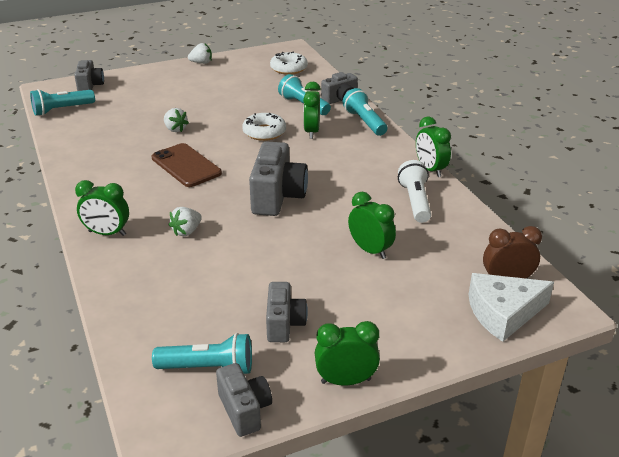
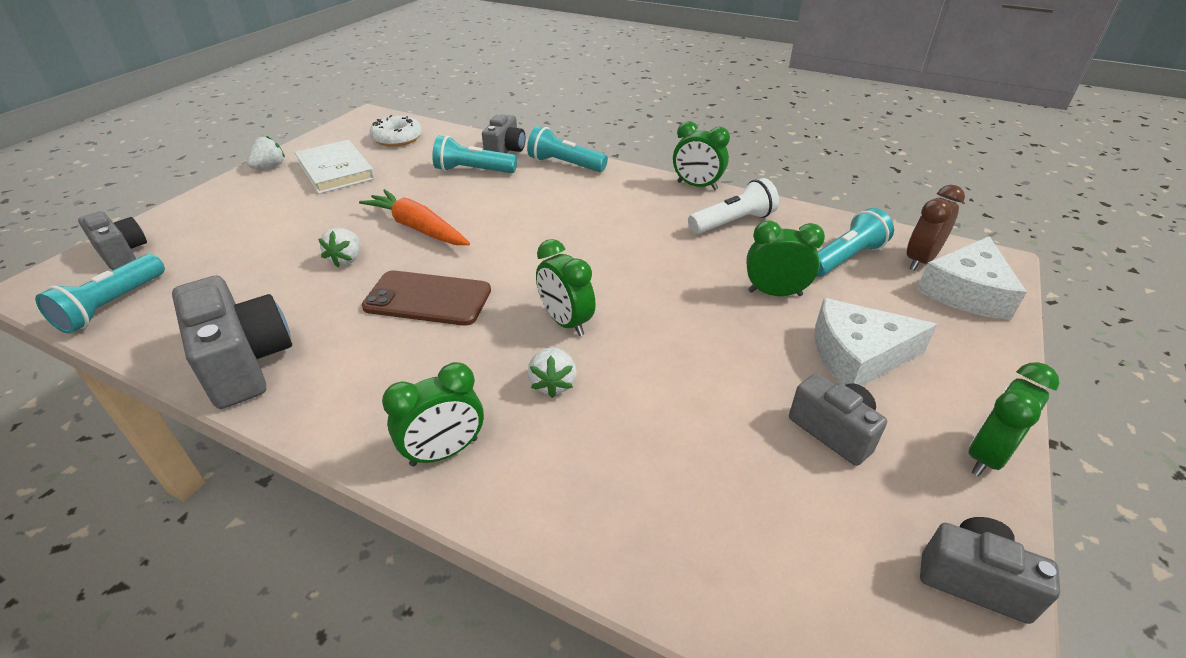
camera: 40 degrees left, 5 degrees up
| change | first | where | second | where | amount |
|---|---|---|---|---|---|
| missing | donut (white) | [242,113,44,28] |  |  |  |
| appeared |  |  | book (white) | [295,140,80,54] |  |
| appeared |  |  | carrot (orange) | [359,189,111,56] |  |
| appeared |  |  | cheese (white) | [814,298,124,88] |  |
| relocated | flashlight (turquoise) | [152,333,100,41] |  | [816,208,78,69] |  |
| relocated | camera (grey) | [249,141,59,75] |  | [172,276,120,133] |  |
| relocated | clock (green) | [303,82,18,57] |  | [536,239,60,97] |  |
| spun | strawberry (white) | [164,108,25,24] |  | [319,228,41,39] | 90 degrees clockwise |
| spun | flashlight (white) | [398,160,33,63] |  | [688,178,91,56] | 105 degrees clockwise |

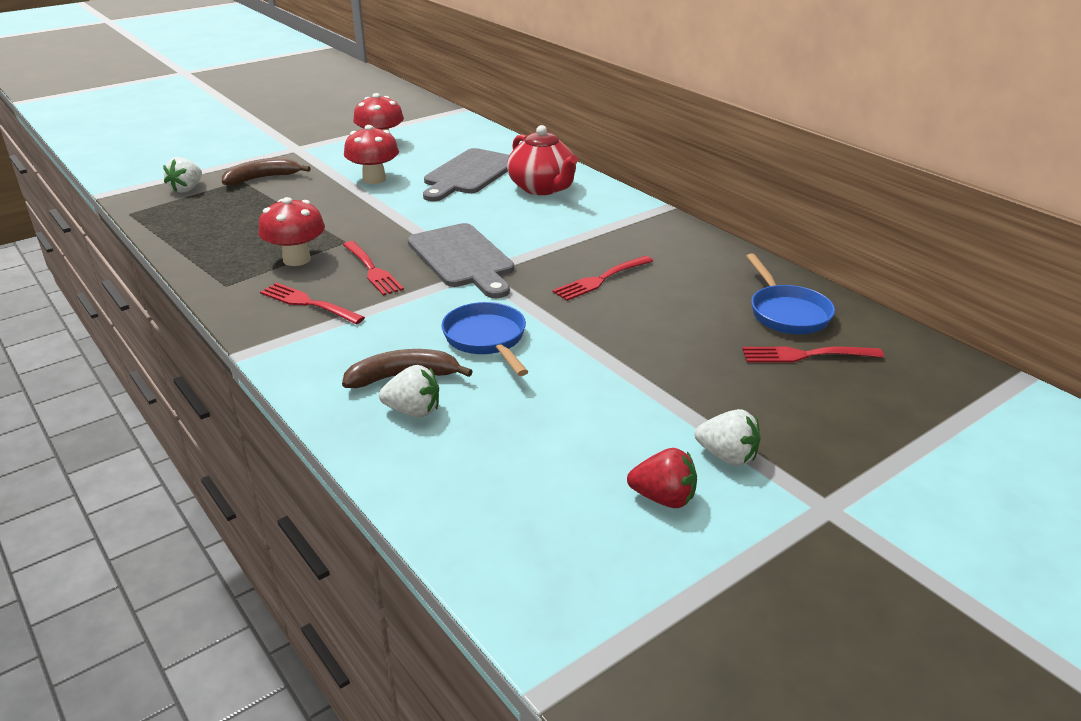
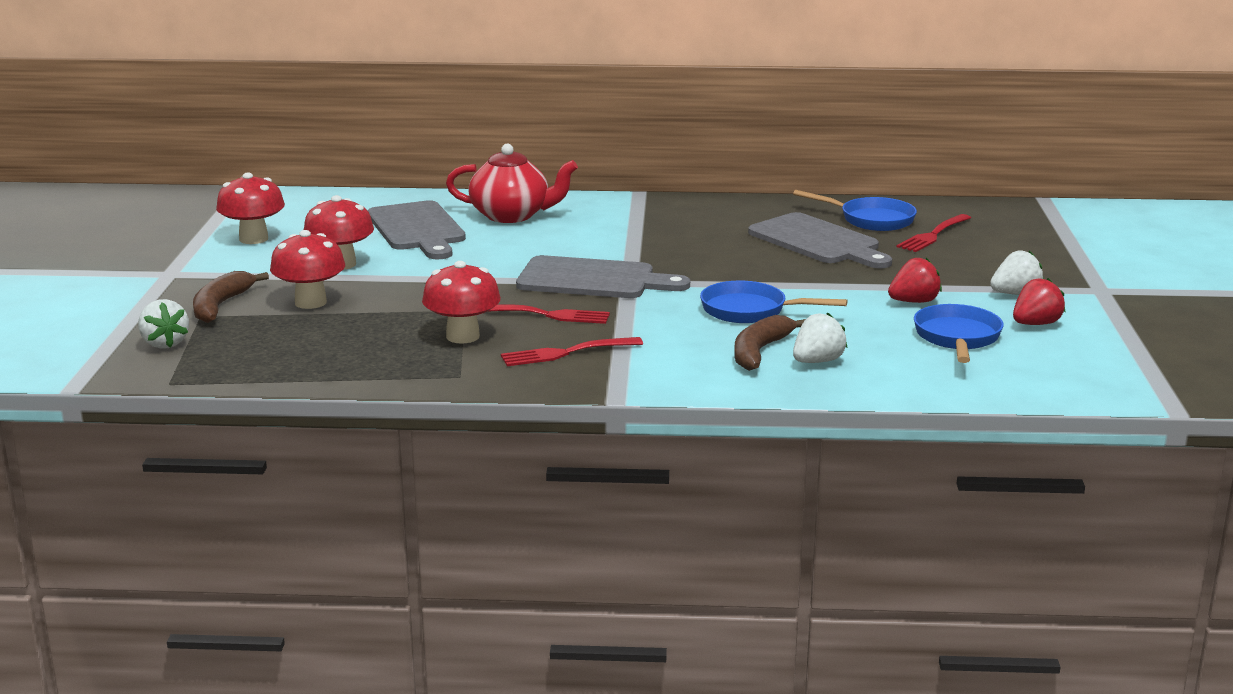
camera: 50 degrees left, 10 degrees down
| change | first | where | second | where | amount |
|---|---|---|---|---|---|
| missing | fork (red) | [553,256,100,45] |  |  |  |
| appeared |  |  | mushroom (red) | [270,230,75,79] |  |
| appeared |  |  | cutting board (grey) | [748,212,144,56] |  |
| appeared |  |  | strawberry (red) | [888,258,54,45] |  |
| appeared |  |  | pan (blue) | [914,304,90,59] |  |

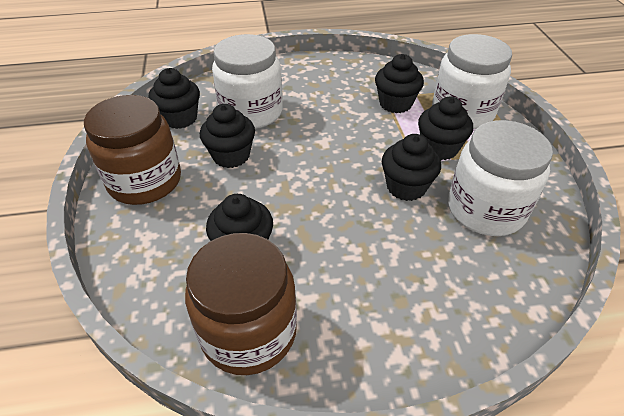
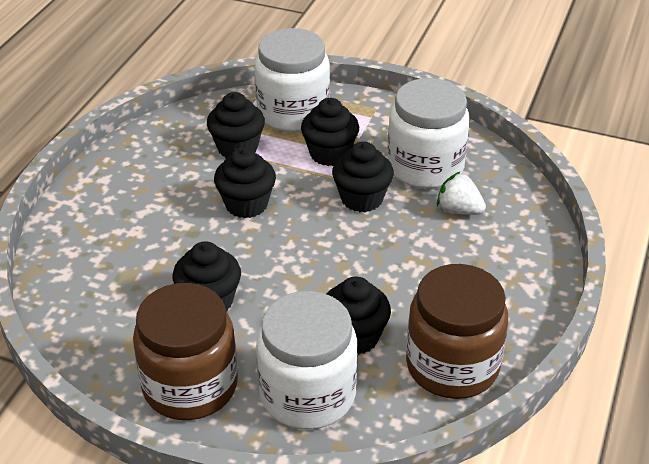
camera: 60 degrees left, 5 degrees down
| change | first | where | second | where | amount |
|---|---|---|---|---|---|
| appeared |  |  | strawberry (white) | [437,171,49,44] |  |
| relocated | cupcake (black) | [149,68,51,61] |  | [214,147,62,71] |  |
| relocated | jar (white) | [212,34,71,95] |  | [256,291,102,139] |  |

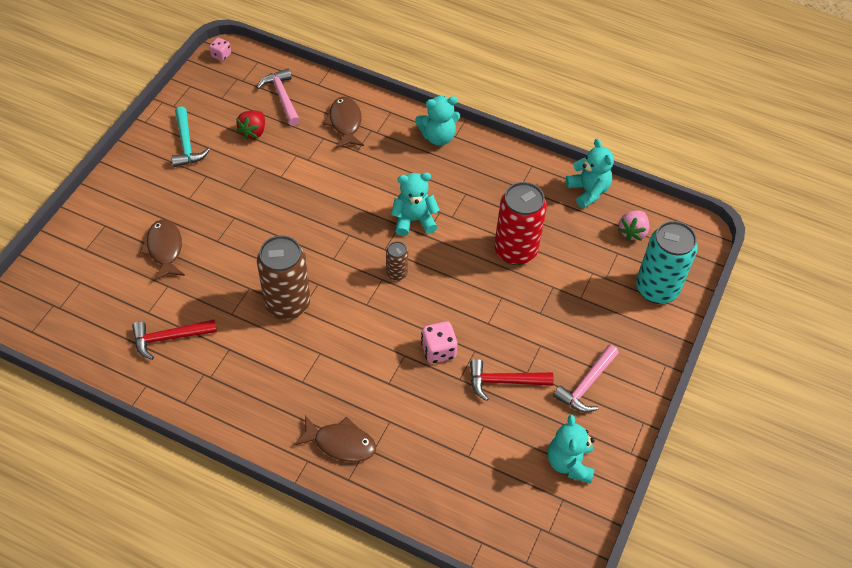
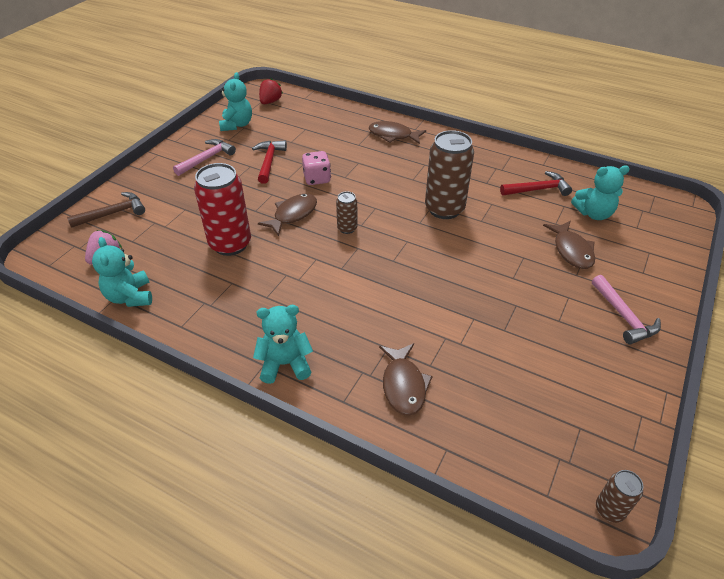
camera: 175 degrees left, 10 degrees down
| change | first | where | second | where | amount |
|---|---|---|---|---|---|
| missing | hammer (turquoise) | [171,106,39,61] |  |  |  |
| appeared |  |  | fish (brown) | [258,194,59,42] |  |
| relocated | strawberry (red) | [236,111,29,29] |  | [259,78,24,26] |  |
| relocated | hammer (pink) | [257,69,43,57] |  | [592,275,69,69] |  |
| relocated | teddy bear (turquoise) | [391,173,49,63] |  | [571,165,59,55] |  |
| exchanged | dice (pink) | [209,38,22,23] | can (brown) | [596,470,48,53] |  |
| exchanged | can (turquoise) | [636,221,62,83] | hammer (brown) | [67,192,78,36] |  |
| spun | hammer (red) | [470,359,84,42] |  | [252,141,35,43] | 90 degrees counterclockwise |

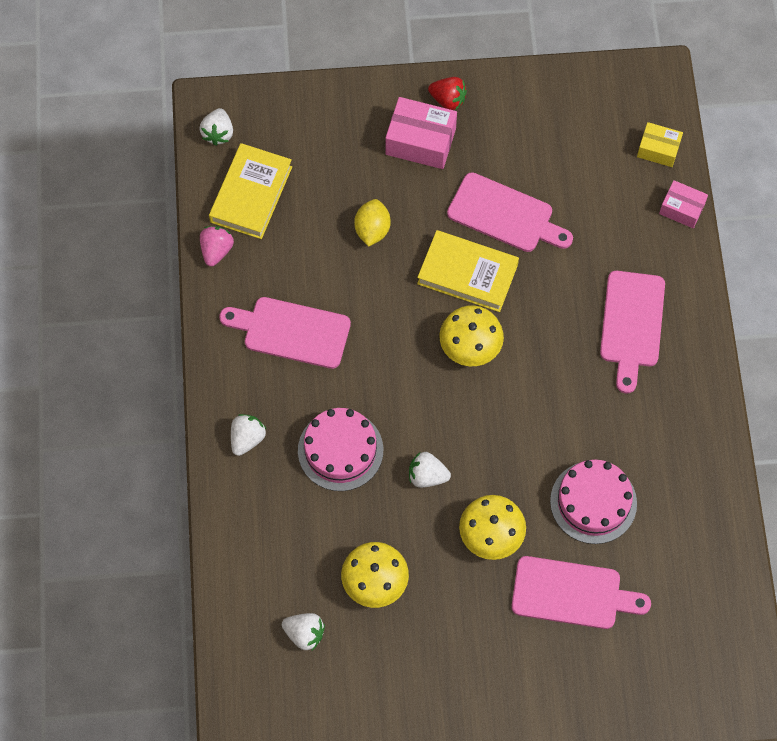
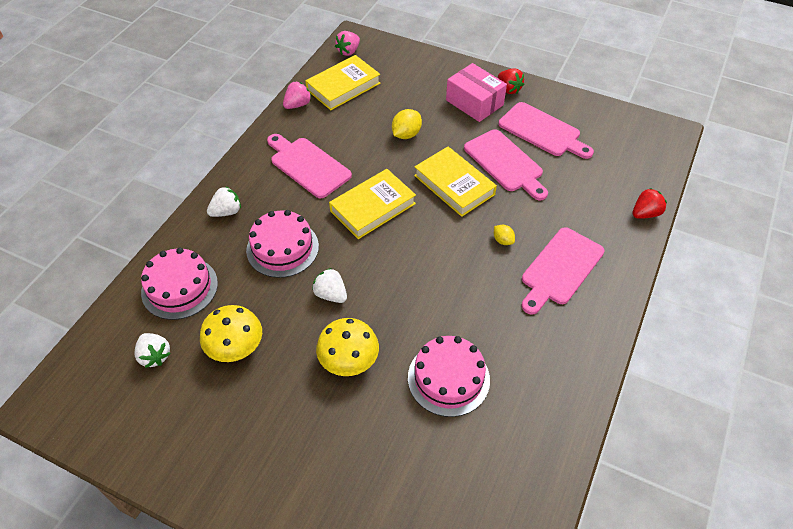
camera: 30 degrees right, 15 degrees down
| change | first | where | second | where | amount |
|---|---|---|---|---|---|
| missing | mushroom (yellow) | [439,305,65,61] |  |  |  |
| missing | box (yellow) | [637,122,46,45] |  |  |  |
| appeared |  |  | cake (pink) | [141,248,77,72] |  |
| appeared |  |  | book (yellow) | [329,169,87,70] |  |
| appeared |  |  | lemon (yellow) | [494,225,21,20] |  |
| relocated | cutting board (pink) | [512,556,139,73] |  | [498,102,96,57] |  |
| exchanged | box (pink) | [659,180,49,48] | strawberry (red) | [633,188,34,31] |  |
| colour | strawberry (white) | [199,108,34,38] | strawberry (pink) | [335,31,25,25] |  |

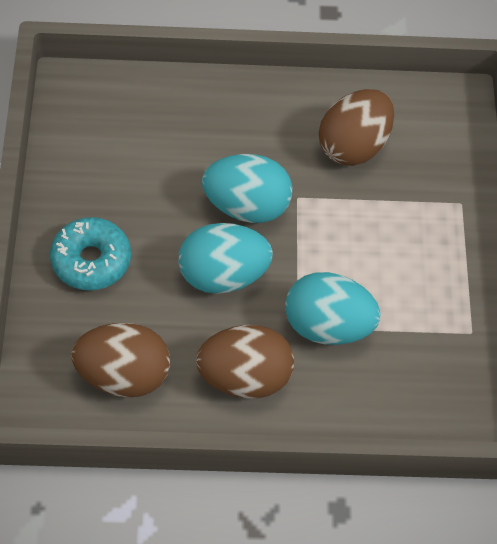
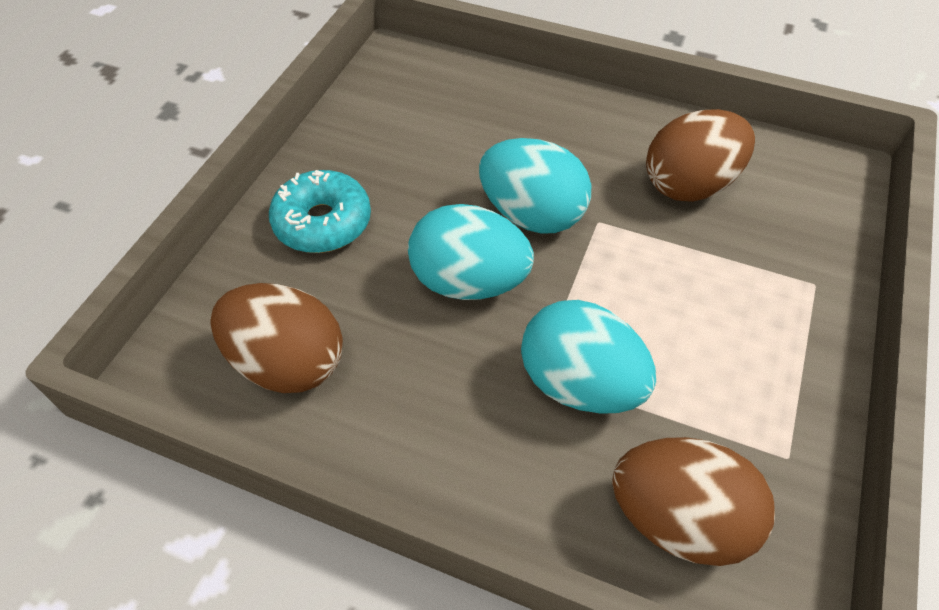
camera: 25 degrees right, 5 degrees down
| change | first | where | second | where | amount |
|---|---|---|---|---|---|
| relocated | egg (brown) | [196,325,98,74] |  | [612,437,163,129] |  |

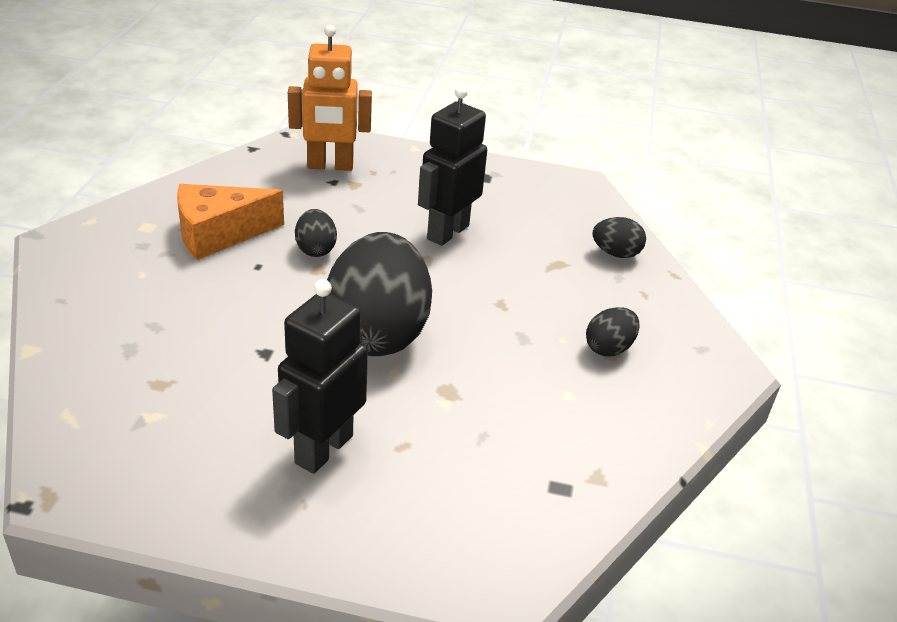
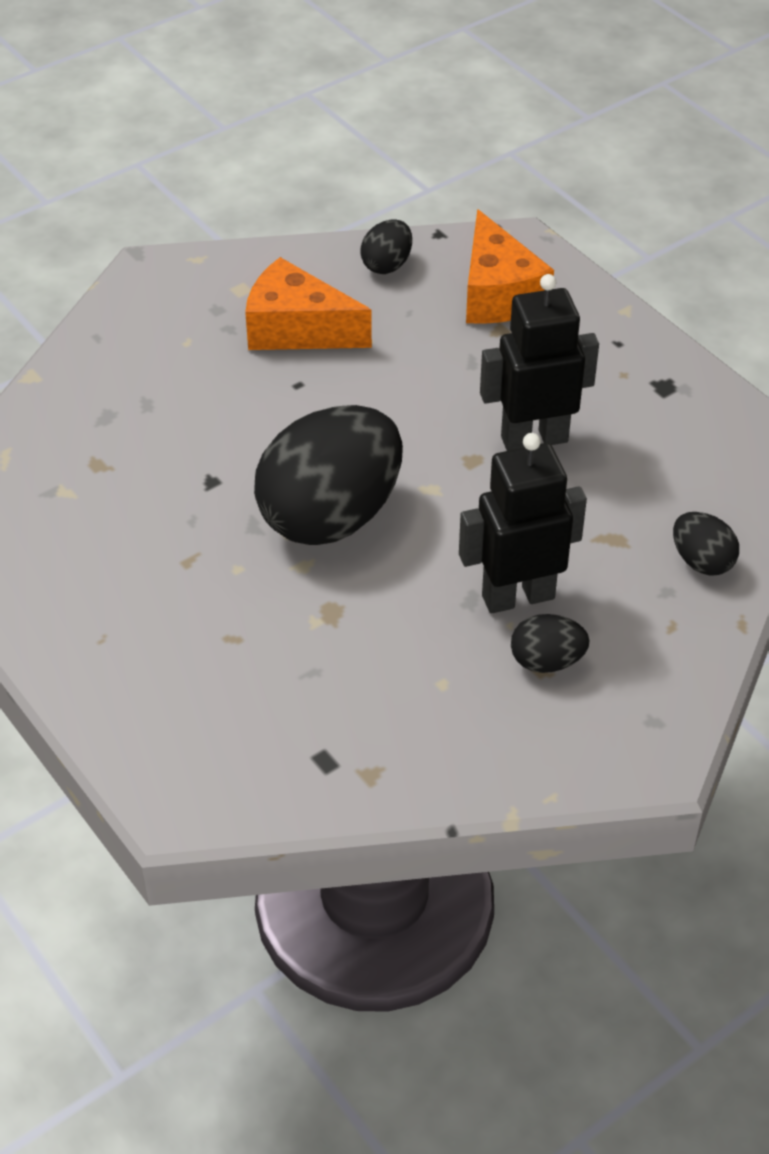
camera: 45 degrees right, 10 degrees up
| change | first | where | second | where | amount |
|---|---|---|---|---|---|
| relocated | robot (black) | [272,279,96,195] |  | [459,433,128,181] |  |
| relocated | egg (black) | [295,209,42,48] |  | [360,219,52,55] |  |
| exchanged | robot (orange) | [288,25,84,146] | cheese (orange) | [466,209,88,115] |  |

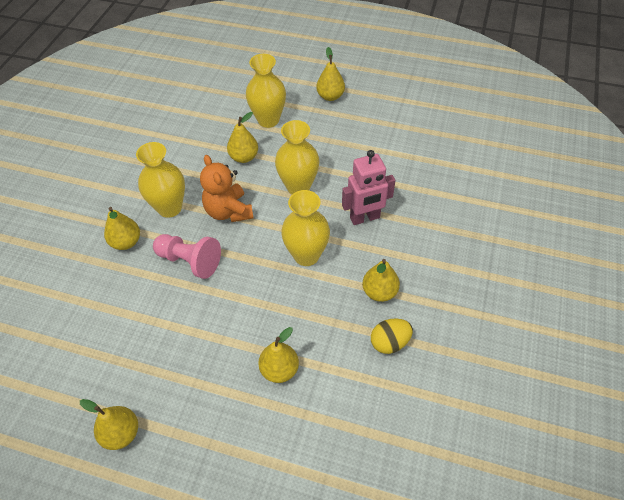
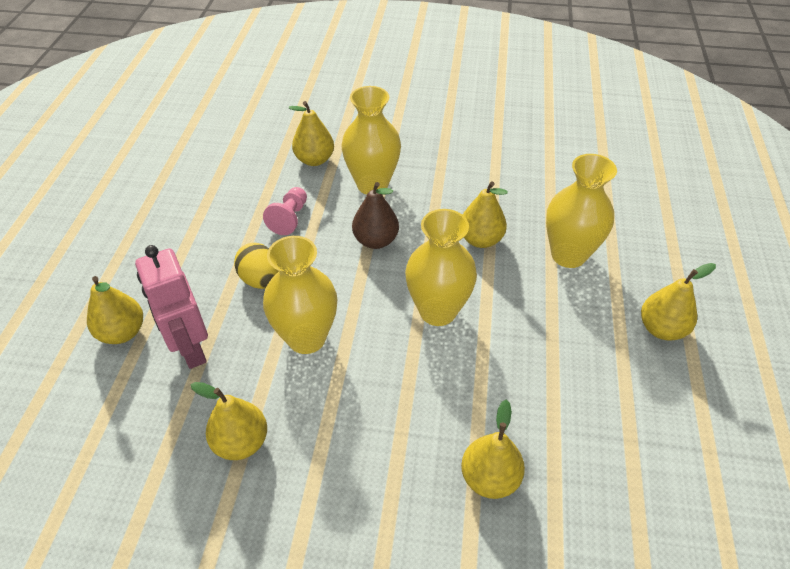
camera: 80 degrees right, 5 degrees down
| change | first | where | second | where | amount |
|---|---|---|---|---|---|
| relocated | pear (yellow) | [80,399,58,51] |  | [461,400,64,99] |  |
| relocated | robot (pink) | [342,150,53,75] |  | [135,245,73,124] |  |
| relocated | egg (yellow) | [371,319,42,35] |  | [234,243,45,46] |  |
| exchanged | teddy bear (orange) | [200,155,54,67] | pear (brown) | [352,182,47,67] |  |
| size | pawn (pink) | [153,234,68,45] |  | [263,187,44,48] | x0.66 |

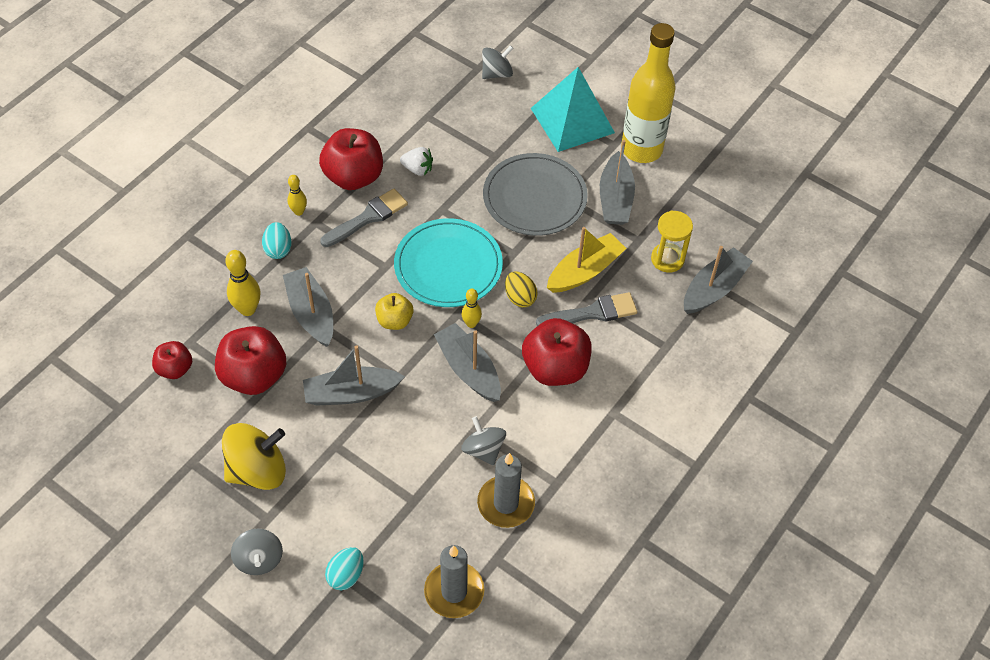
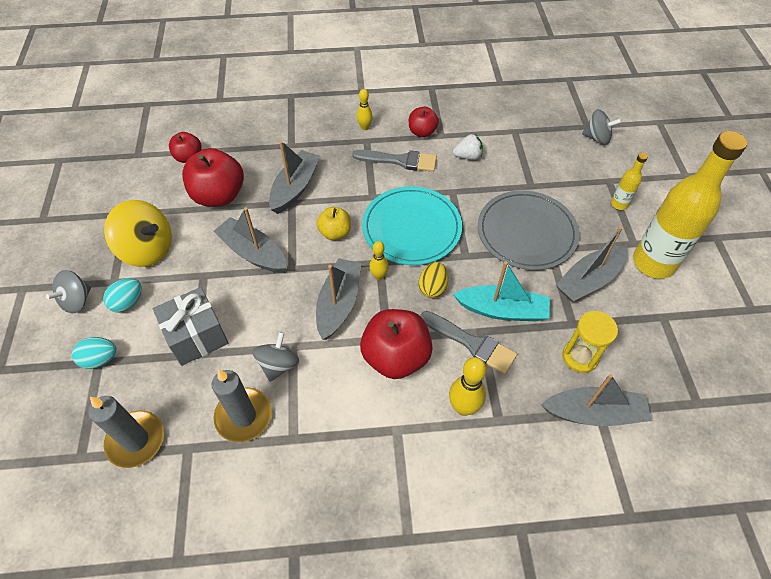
camera: 50 degrees right, 0 degrees up
| change | first | where | second | where | amount |
|---|---|---|---|---|---|
| appeared |  |  | gift (grey) | [153,287,76,79] |  |
| relocated | bowling pin (yellow) | [225,250,36,66] |  | [449,357,38,59] |  |
| relocated | egg (turquoise) | [262,222,30,37] |  | [103,278,39,34] |  |
| exchanged | pyramid (turquoise) | [531,67,84,85] | bottle (yellow) | [611,153,37,57] |  |
| colour | boat (yellow) | [547,227,80,66] | boat (turquoise) | [453,262,97,59] |  |
| spun | strawberry (white) | [400,147,33,29] |  | [453,134,30,26] | 75 degrees counterclockwise |
| size | apple (red) | [319,128,64,62] |  | [409,107,30,30] | x0.56 |

